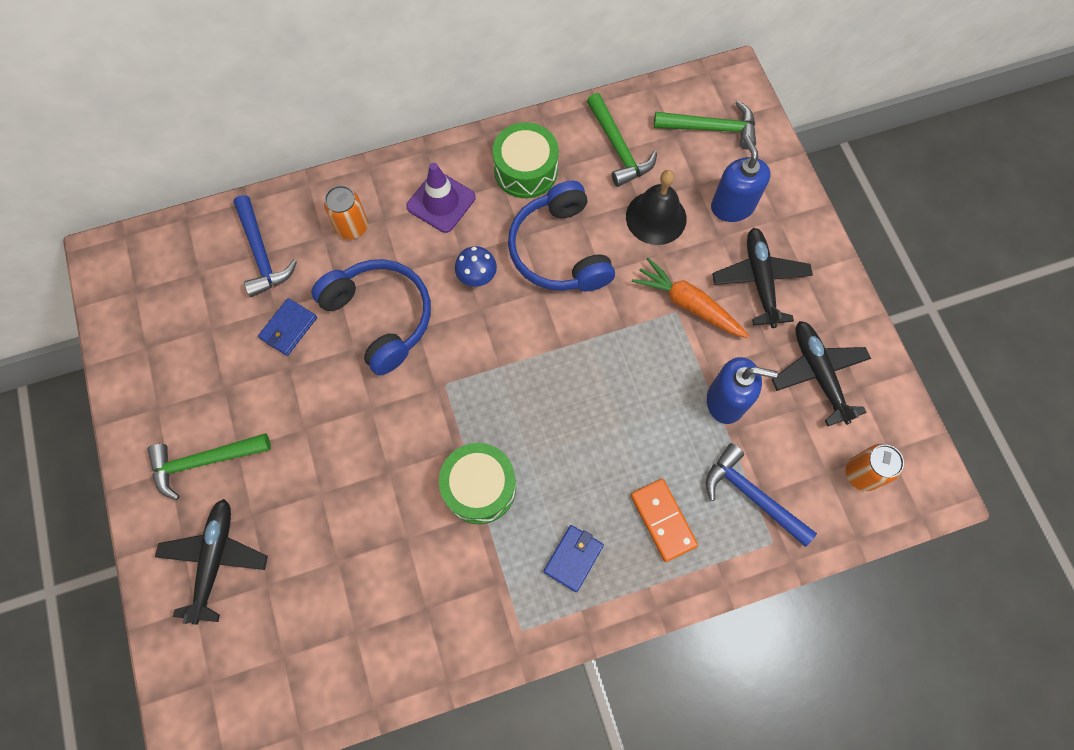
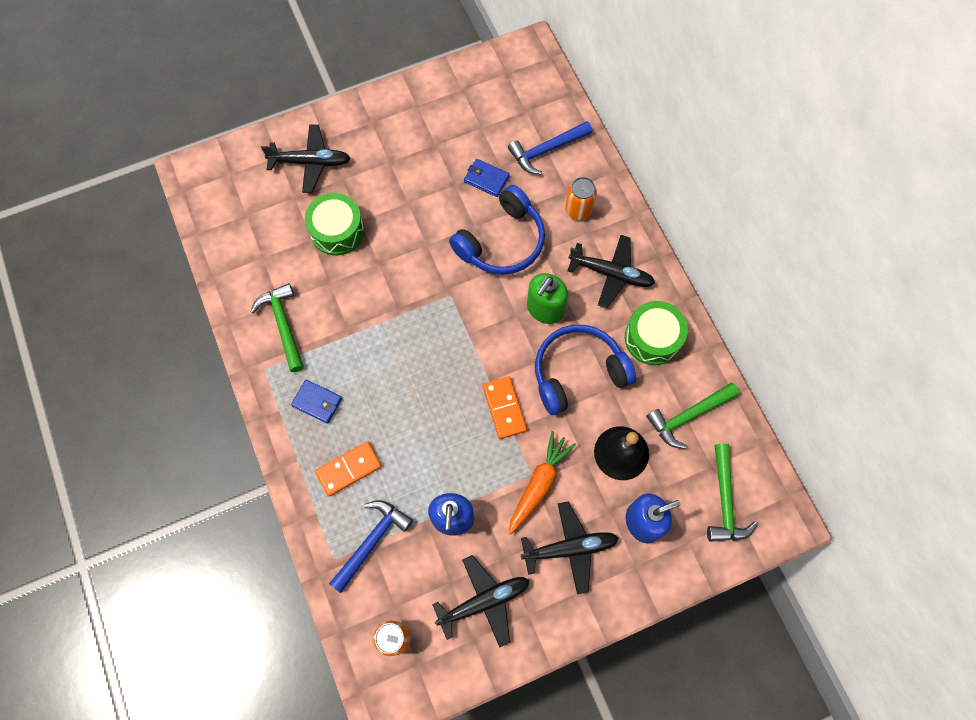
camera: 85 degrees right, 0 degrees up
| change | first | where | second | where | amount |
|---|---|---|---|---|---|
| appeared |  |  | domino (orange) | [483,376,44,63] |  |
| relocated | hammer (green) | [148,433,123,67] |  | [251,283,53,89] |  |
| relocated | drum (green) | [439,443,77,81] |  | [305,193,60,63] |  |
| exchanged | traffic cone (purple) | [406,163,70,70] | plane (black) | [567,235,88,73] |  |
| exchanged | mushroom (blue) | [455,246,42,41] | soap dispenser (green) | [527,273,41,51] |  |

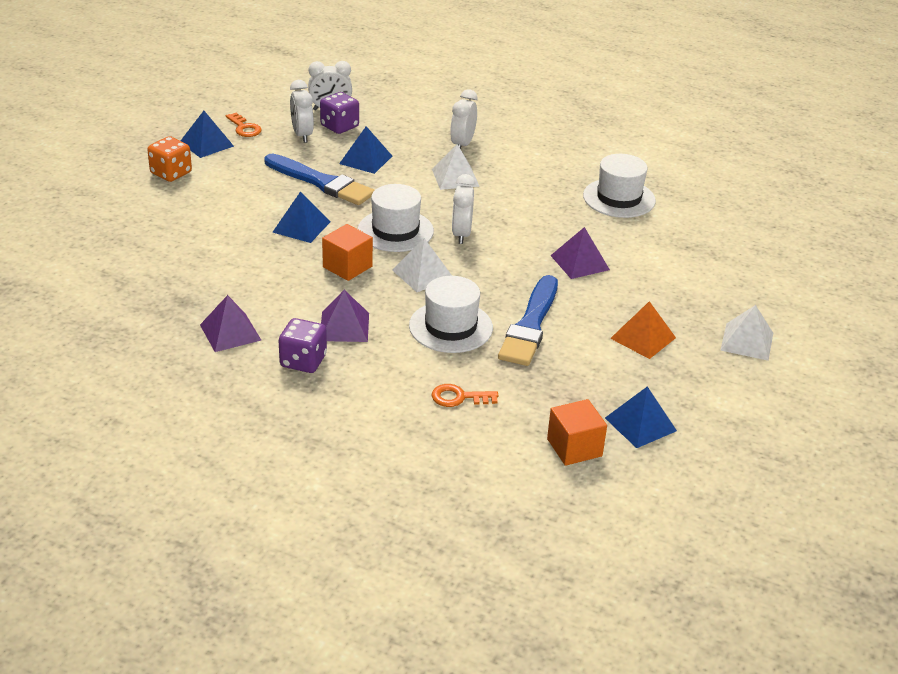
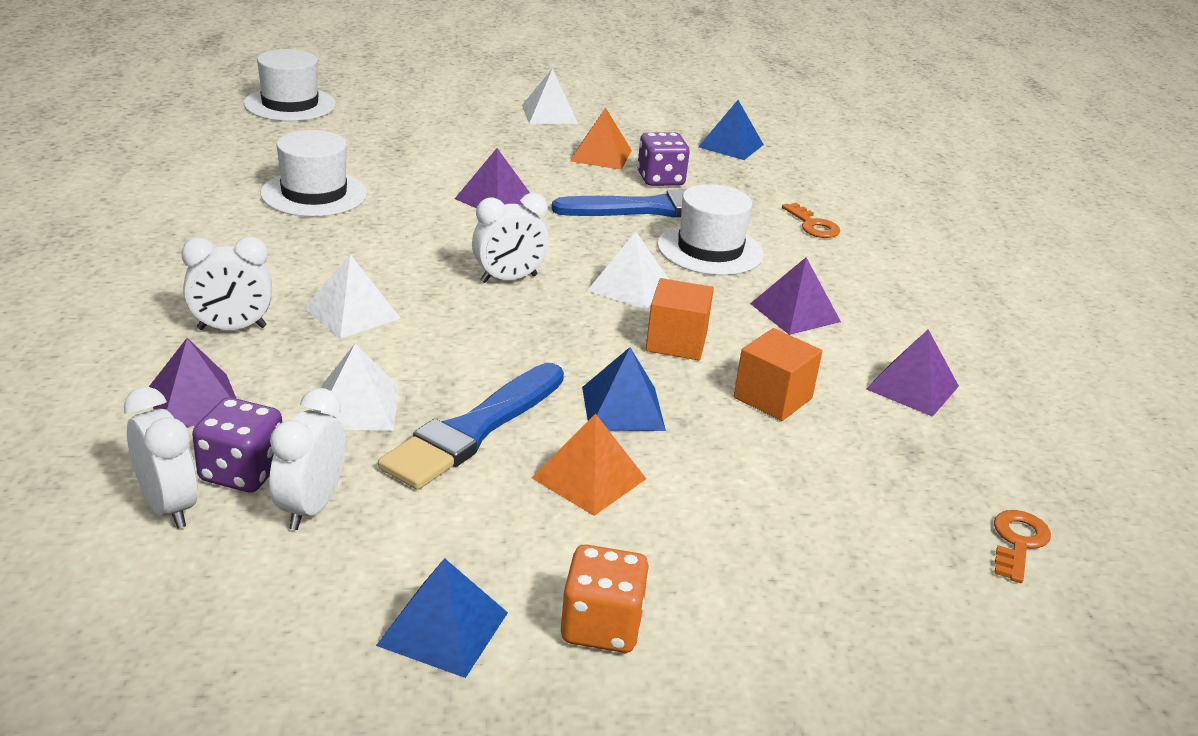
camera: 120 degrees left, 5 degrees down
| change | first | where | second | where | amount |
|---|---|---|---|---|---|
| appeared |  |  | pyramid (purple) | [149,338,88,89] |  |
| appeared |  |  | pyramid (orange) | [531,413,115,103] |  |
| relocated | key (orange) | [226,113,36,24] |  | [994,510,57,73] |  |
| relocated | dice (purple) | [279,318,48,55] |  | [637,133,53,53] |  |
| relocated | hat (white) | [358,184,76,68] |  | [244,49,92,72] |  |
| relocated | cube (orange) | [547,399,60,67] |  | [734,328,88,93] |  |
| colour | pyramid (blue) | [339,126,53,48] | pyramid (white) | [316,344,83,87] |  |
| spun | brush (blue) | [264,154,111,51] |  | [378,363,186,127] | 150 degrees counterclockwise |
| spun | clock (white) | [290,80,24,63] |  | [269,388,77,142] | 150 degrees clockwise |

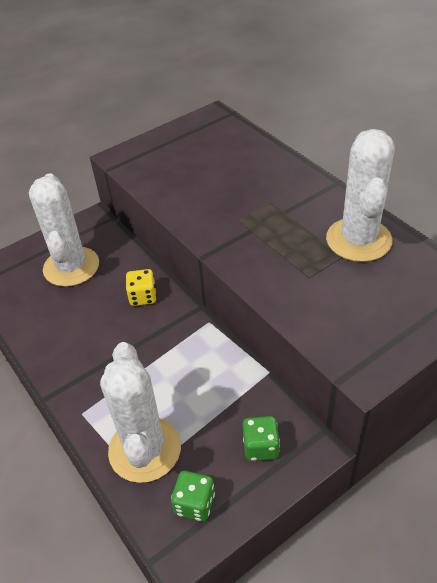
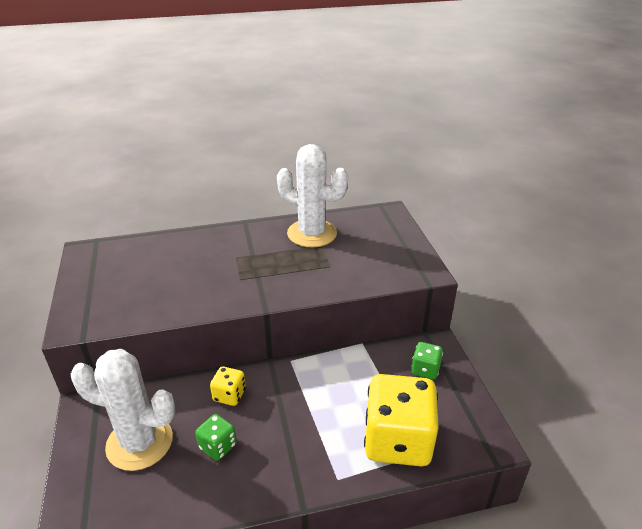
camera: 70 degrees left, 10 degrees down
| change | first | where | second | where | amount |
|---|---|---|---|---|---|
| relocated | dice (green) | [171,471,44,50] |  | [195,414,42,47] |  |
| exchanged | cactus (white) | [100,342,81,141] | dice (yellow) | [364,374,75,92] |  |

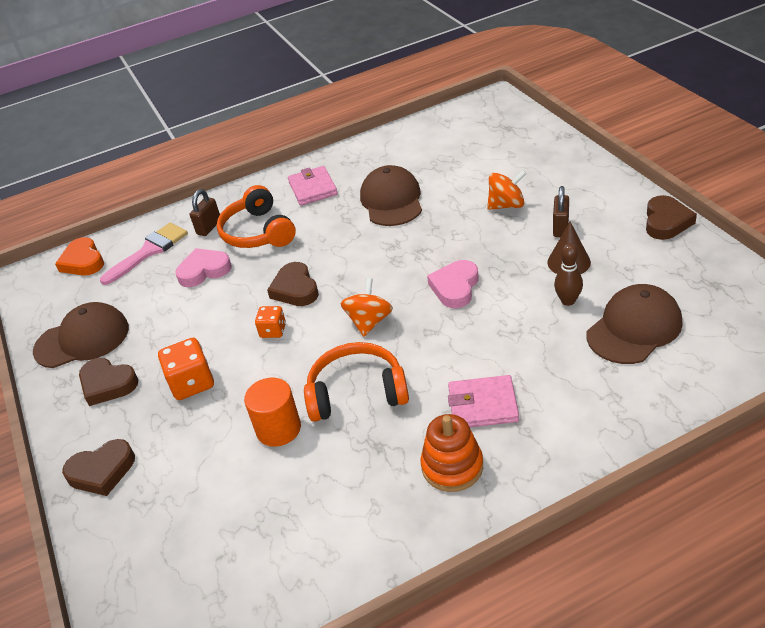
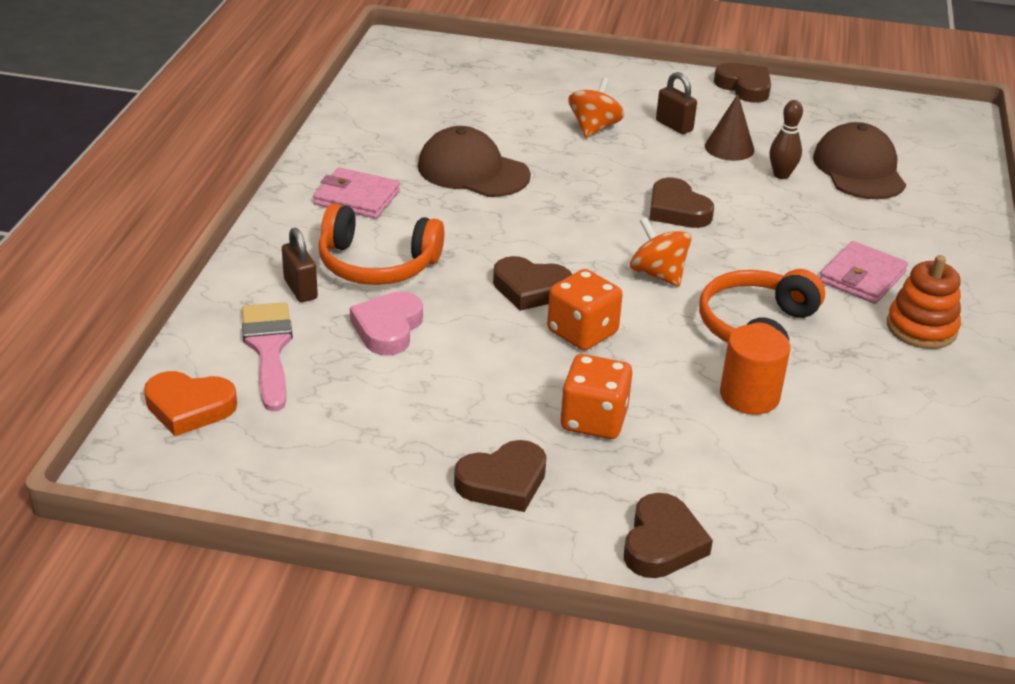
camera: 60 degrees left, 5 degrees down
| change | first | where | second | where | amount |
|---|---|---|---|---|---|
| missing | cap (brown) | [33,302,96,66] |  |  |  |
| colour | heart (pink) | [427,260,51,48] | heart (brown) | [649,178,65,50] |  |
| size | dice (orange) | [255,306,31,32] |  | [547,269,76,81] | x1.64 |

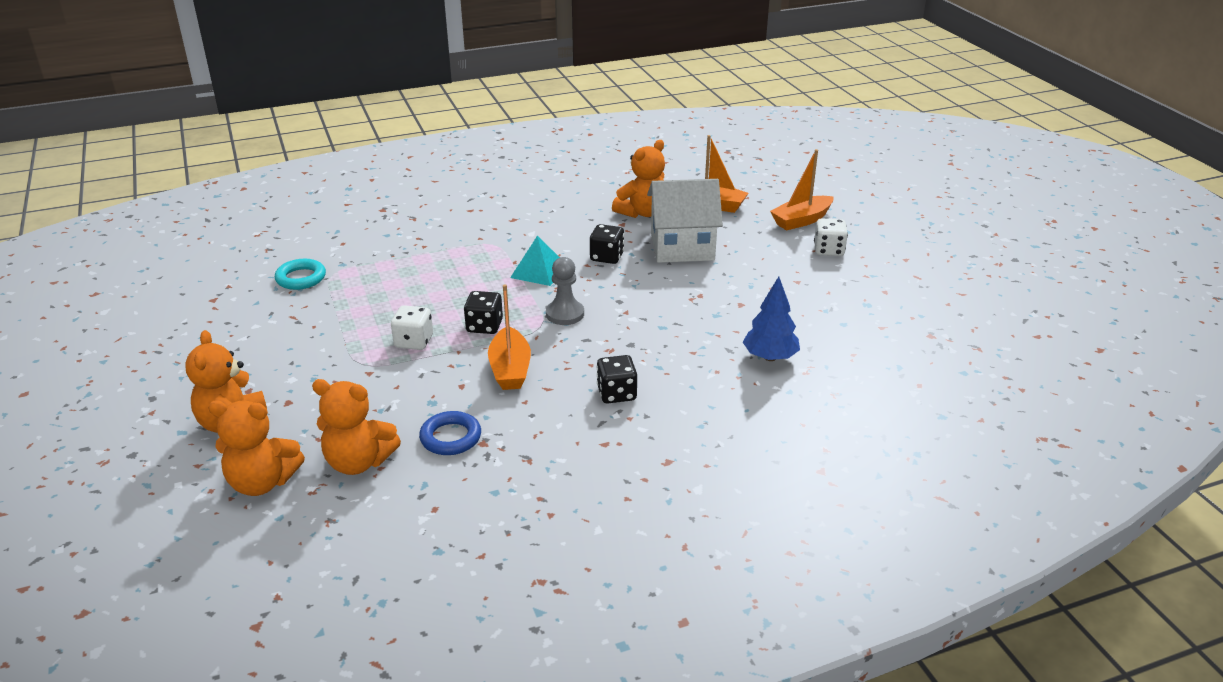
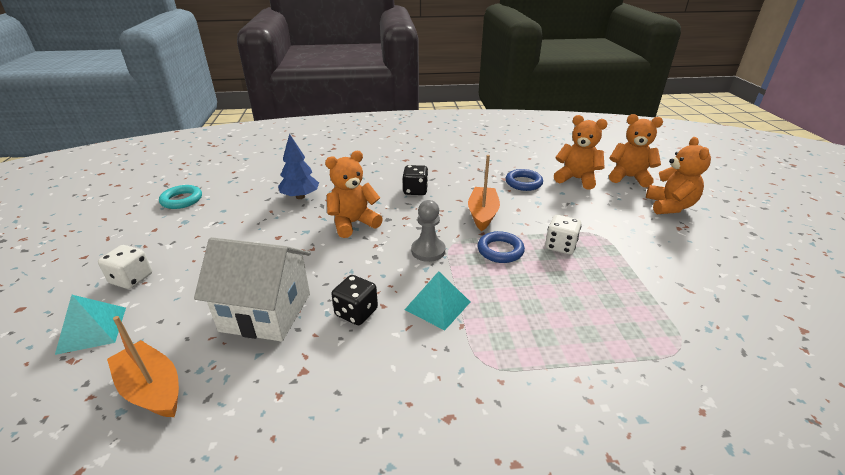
camera: 165 degrees left, 0 degrees up
| change | first | where | second | where | amount |
|---|---|---|---|---|---|
| relocated | ring (turquoise) | [275,259,51,31] |  | [159,185,43,24] |  |
| relocated | teddy bear (orange) | [612,140,53,78] |  | [325,151,58,87] |  |
| exchanged | dice (black) | [464,291,39,43] | ring (blue) | [477,231,48,32] |  |
| exchanged | boat (orange) | [770,149,64,82] | pyramid (turquoise) | [55,295,71,60] |  |

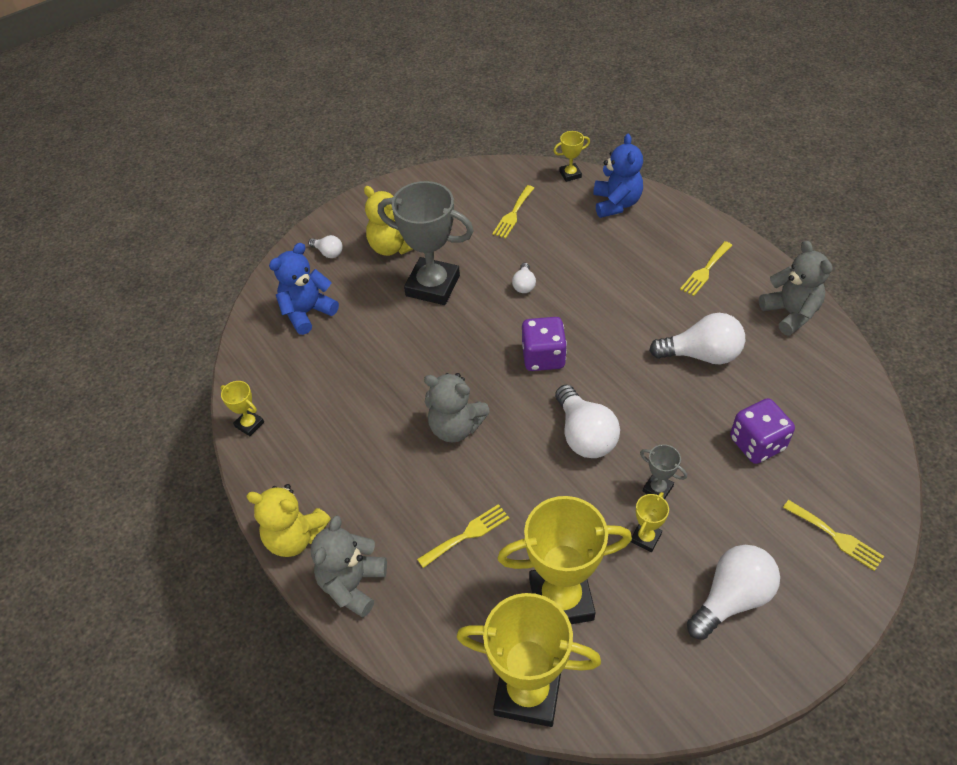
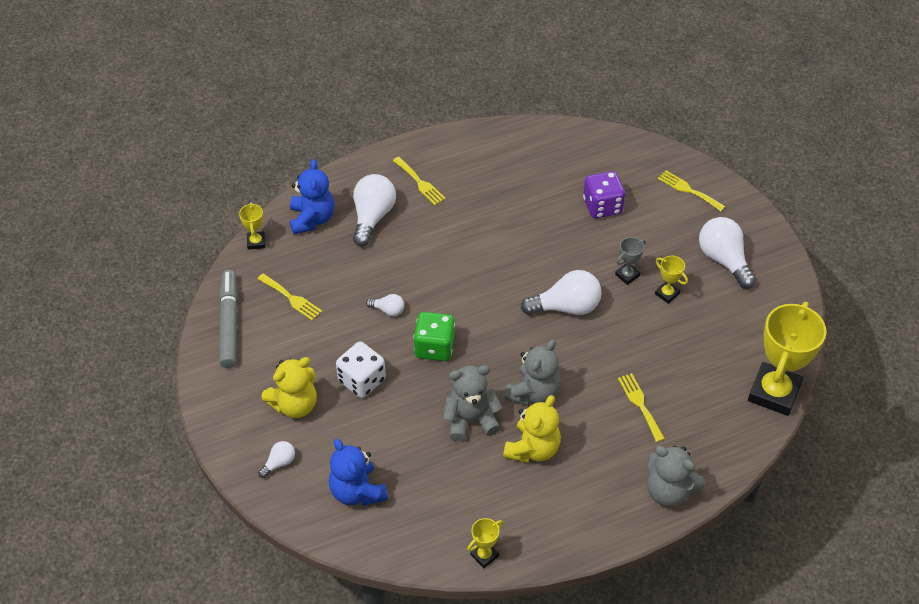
camera: 80 degrees left, 0 degrees up
| change | first | where | second | where | amount |
|---|---|---|---|---|---|
| missing | trophy (yellow) | [498,496,134,128] |  |  |  |
| missing | dice (purple) | [522,317,45,54] |  |  |  |
| appeared |  |  | marker (grey) | [219,270,19,98] |  |
| appeared |  |  | dice (green) | [413,312,42,49] |  |
| relocated | teddy bear (yellow) | [246,484,85,73] |  | [503,395,58,68] |  |
| relocated | light bulb (white) | [649,313,96,51] |  | [353,174,43,73] |  |
| relocated | teddy bear (grey) | [759,240,73,96] |  | [443,365,59,76] |  |
| exchanged | trophy (grey) | [378,181,96,124] | dice (white) | [336,342,50,56] |  |
| spun | teddy bear (blue) | [593,134,50,84] |  | [290,159,45,75] | 75 degrees clockwise |
| spun | fork (yellow) | [783,500,101,71] |  | [658,170,67,41] | 105 degrees counterclockwise |

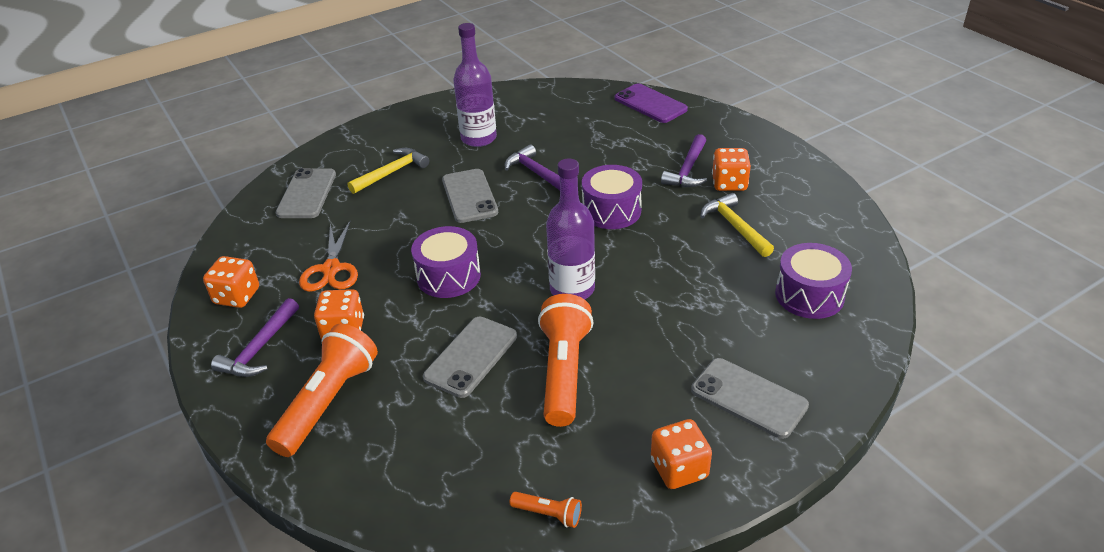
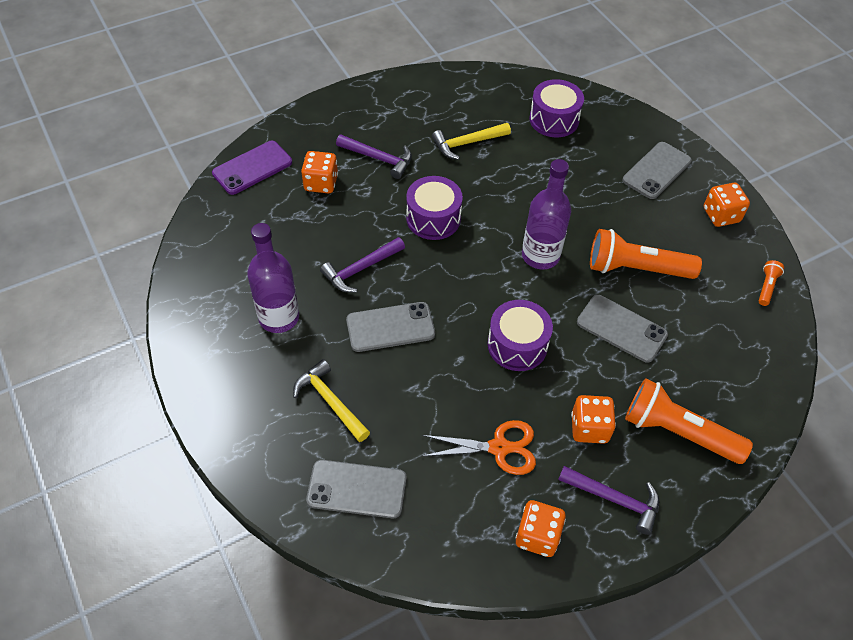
camera: 90 degrees left, 15 degrees up
| change | first | where | second | where | amount |
|---|---|---|---|---|---|
| relocated | dice (orange) | [712,148,39,43] |  | [301,151,37,42] |  |

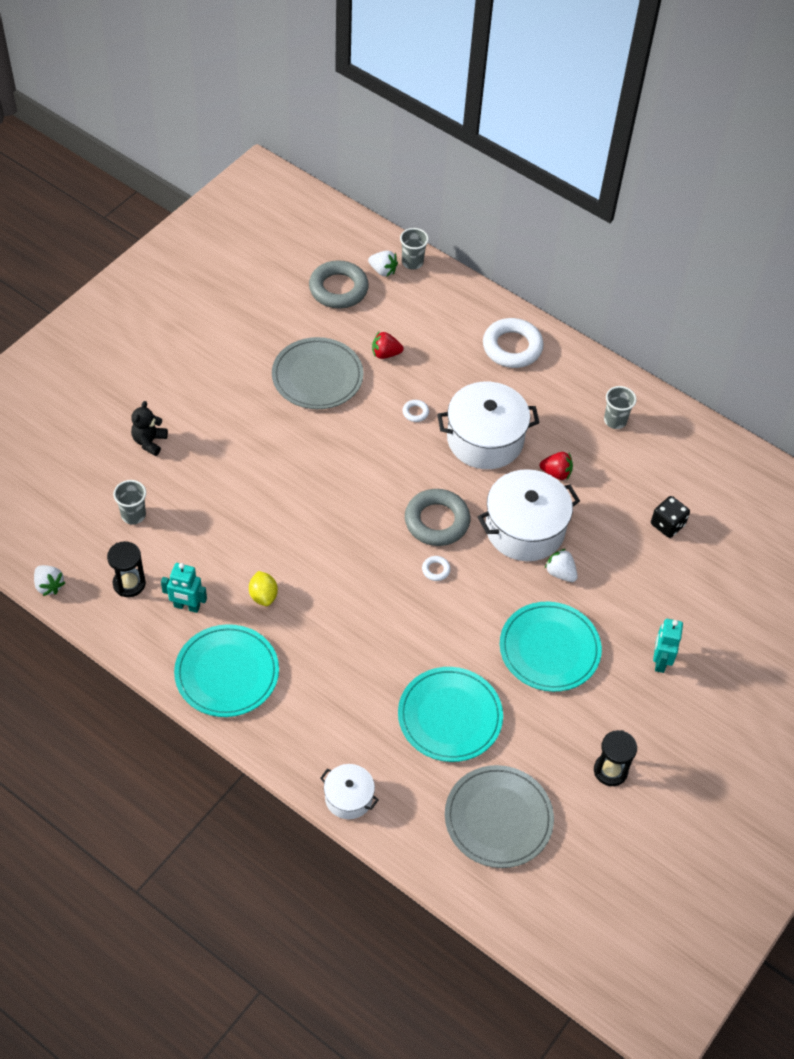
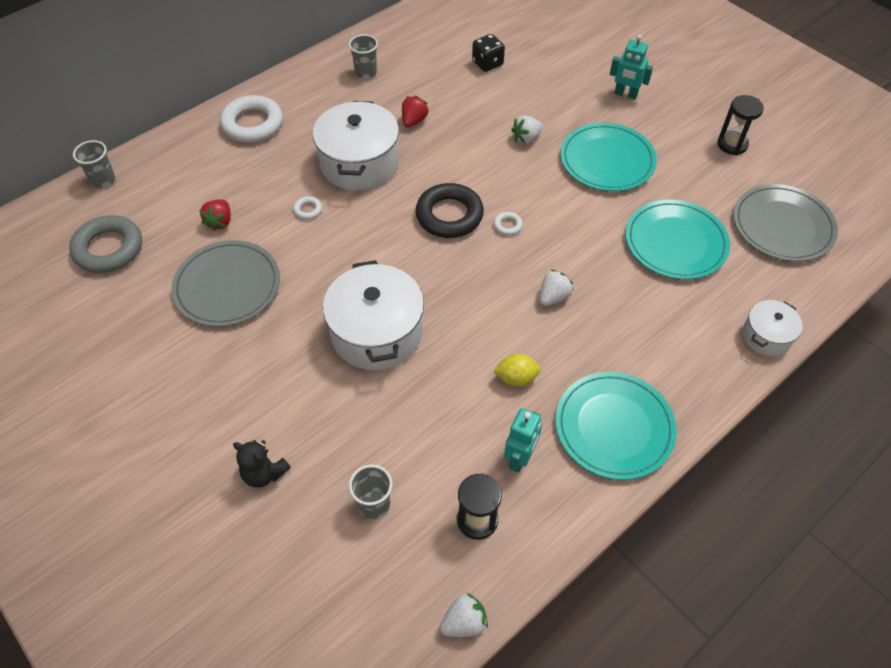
camera: 75 degrees left, 0 degrees up
| change | first | where | second | where | amount |
|---|---|---|---|---|---|
| relocated | strawberry (white) | [368,250,30,27] |  | [540,269,34,37] |  |
| relocated | pot (white) | [478,469,102,92] |  | [323,260,101,110] |  |
| colour | ring (grey) | [405,489,65,57] | ring (black) | [415,183,69,55] |  |

